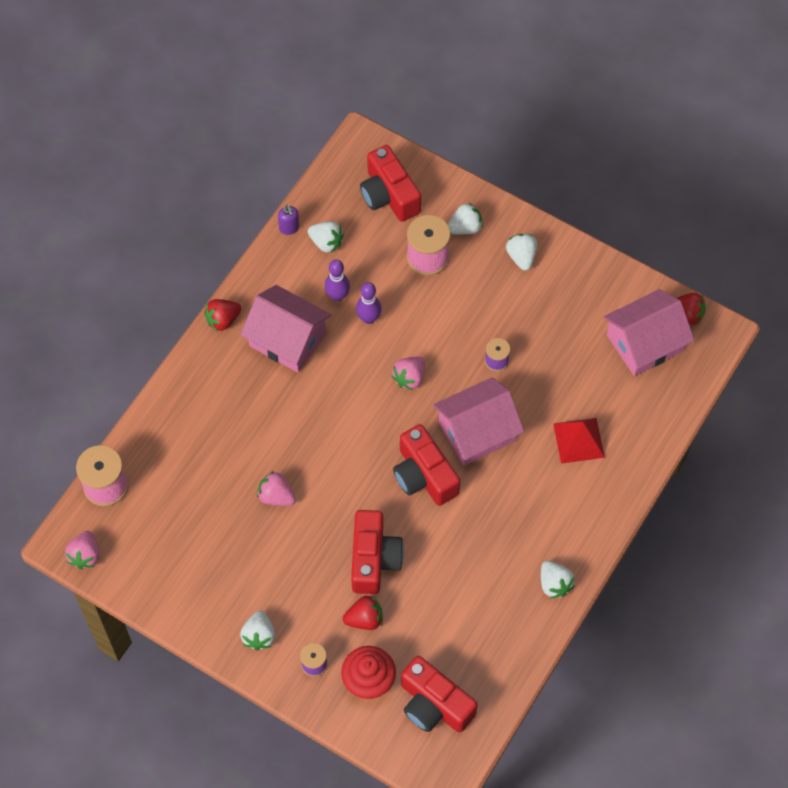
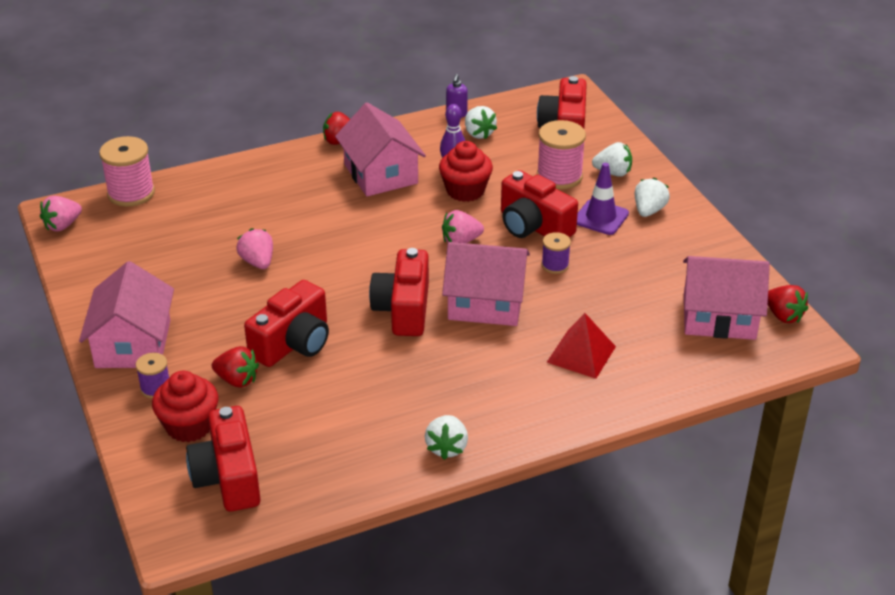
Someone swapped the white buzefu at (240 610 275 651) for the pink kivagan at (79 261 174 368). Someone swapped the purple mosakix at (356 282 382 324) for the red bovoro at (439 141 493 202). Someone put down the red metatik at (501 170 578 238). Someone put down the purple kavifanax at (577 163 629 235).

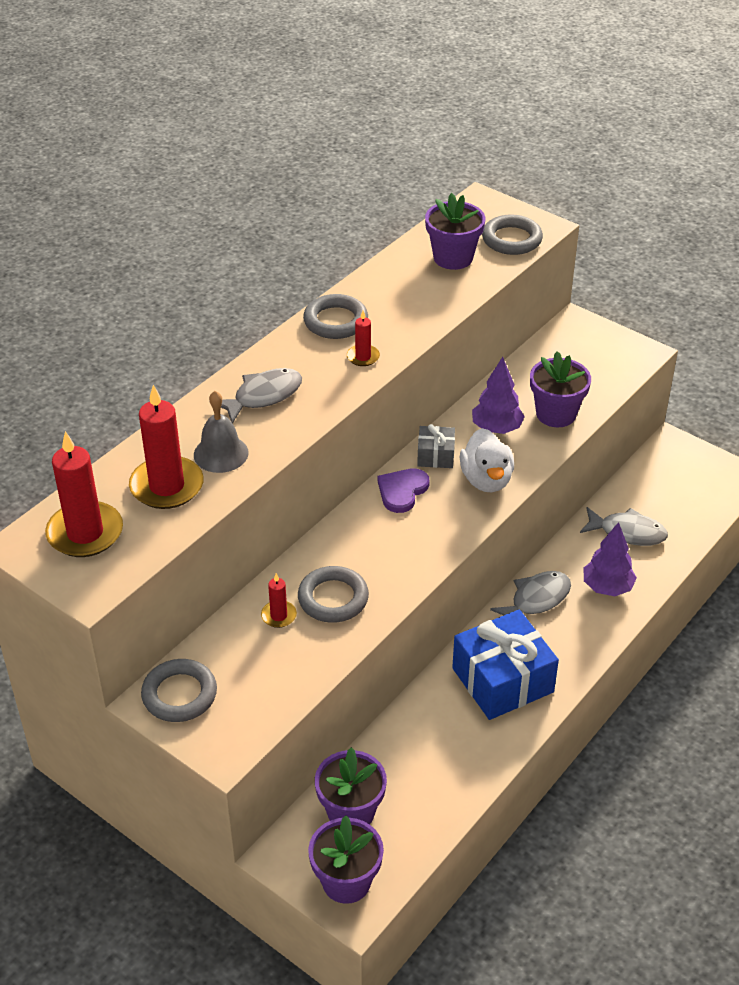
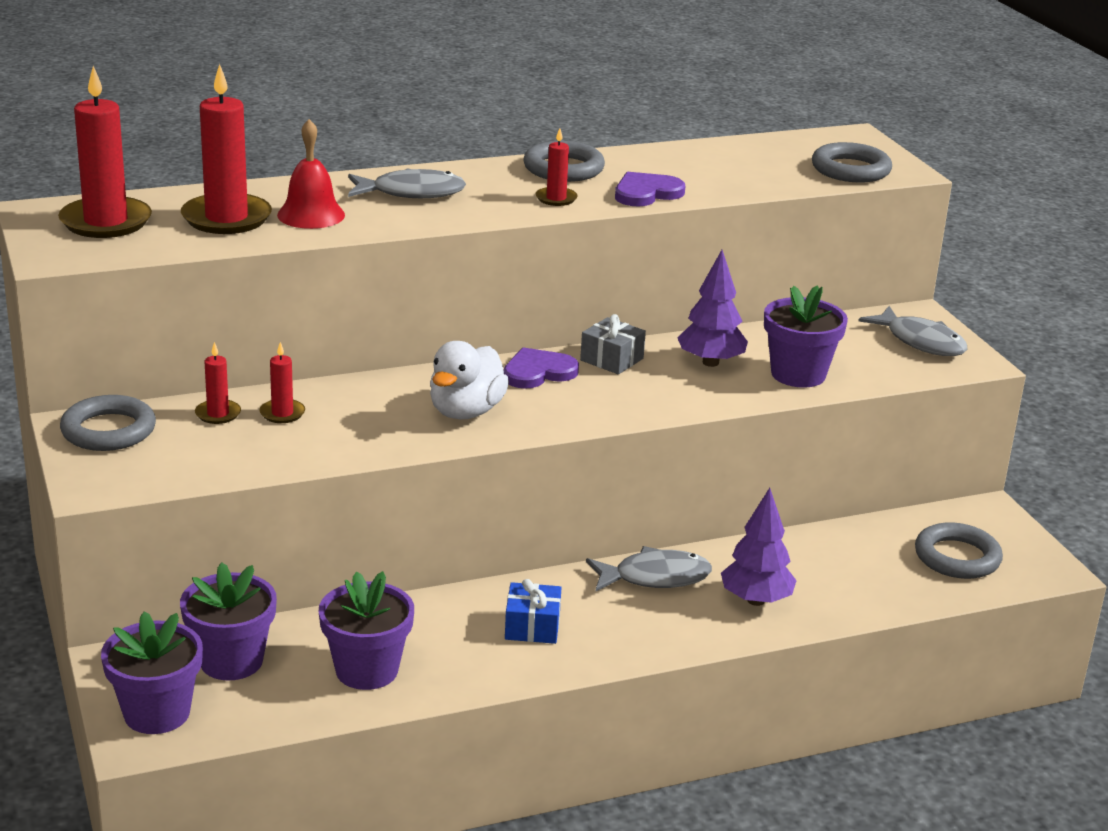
Someone put down the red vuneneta at (195 342 241 424). Someone repainted the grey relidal at (194 391 249 473), which became the red relidal at (277 119 345 229). Someone carried the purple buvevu from (425 193 485 270) to (319 571 414 690). Someone carried the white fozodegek from (460 428 514 492) to (430 341 509 419). Someone scaled the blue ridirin at (452 610 559 720) by 0.49. Someone put down the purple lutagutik at (615 172 685 206). Someone carried the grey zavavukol from (580 507 668 546) to (859 306 968 356). Someone carried the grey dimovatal from (298 566 369 623) to (915 522 1003 579).

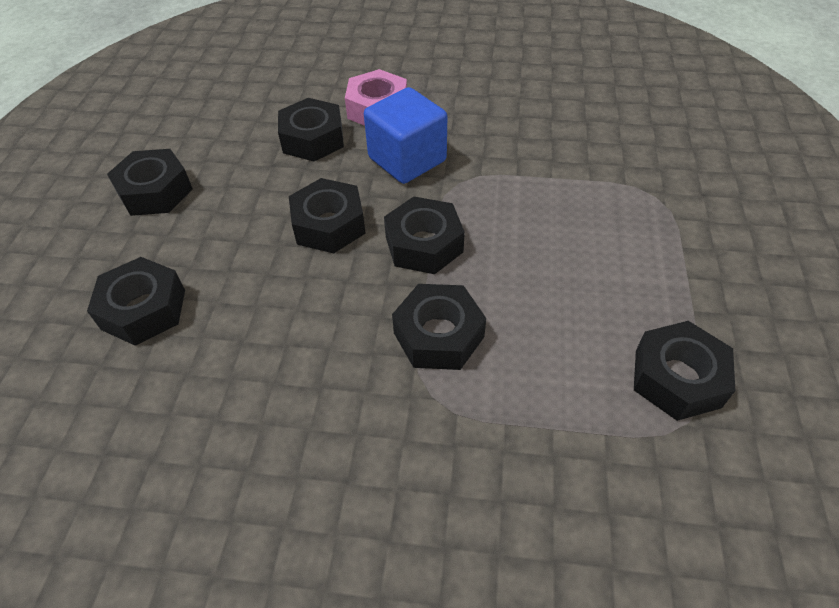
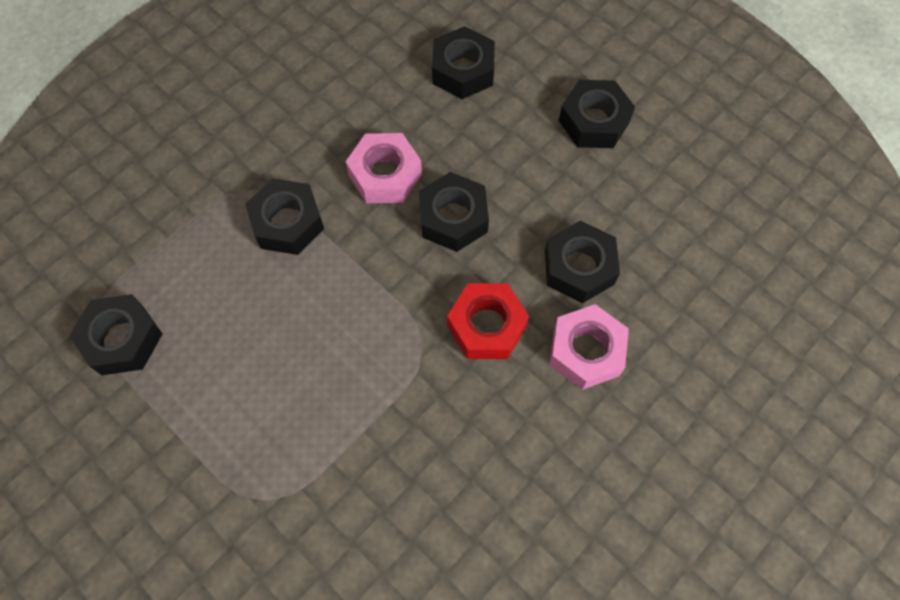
Someone put down the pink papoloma at (346 133 422 203). Someone swapped the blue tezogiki at (364 87 447 184) for the red papoloma at (447 283 529 359). Someone took away the black papoloma at (384 196 465 274).

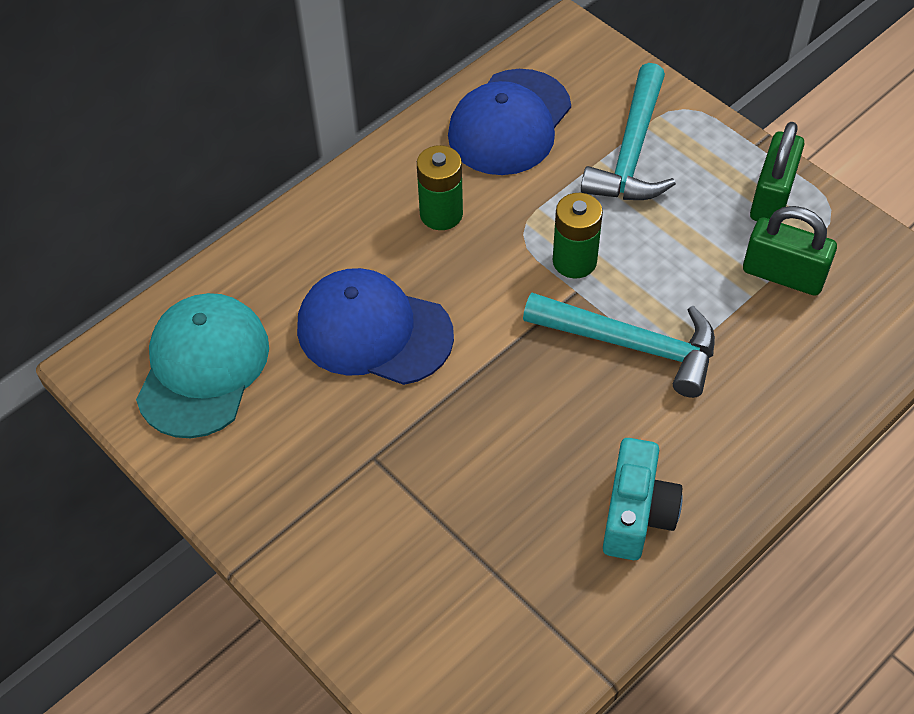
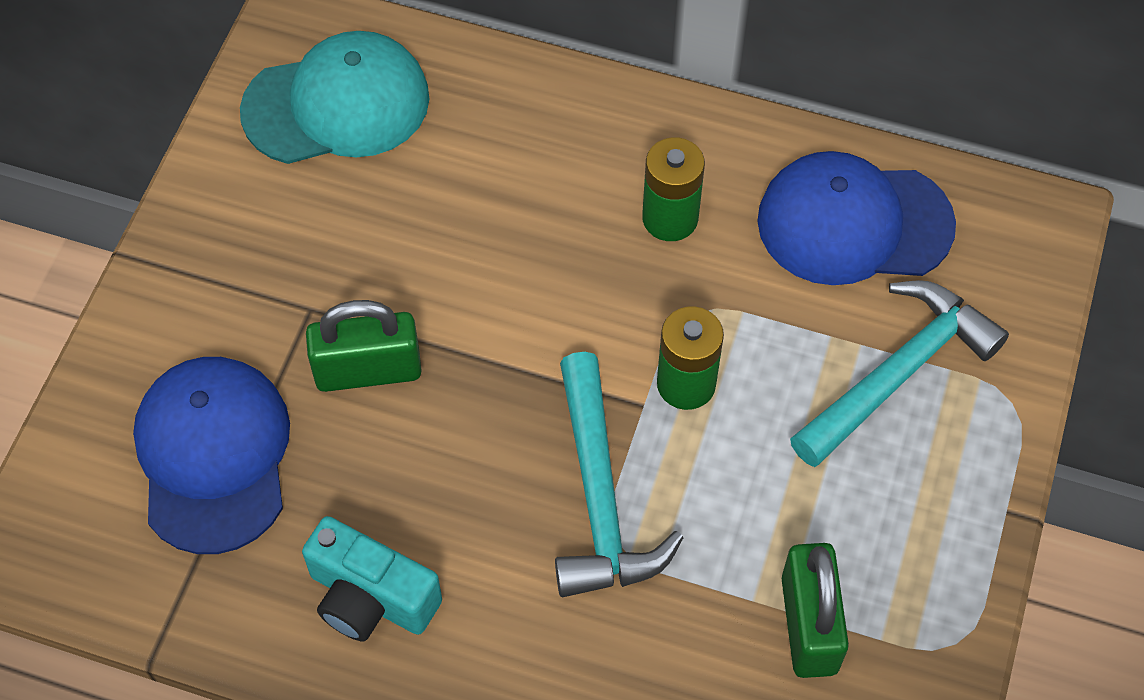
Someone carried the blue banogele from (297 268 454 385) to (133 357 290 554). Someone rotated the turquoise metatik at (603 438 683 560) by 45 degrees clockwise. Someone carried the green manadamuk from (750 122 805 221) to (306 300 422 392). Someone rotated the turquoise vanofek at (581 63 676 200) by 150 degrees clockwise.

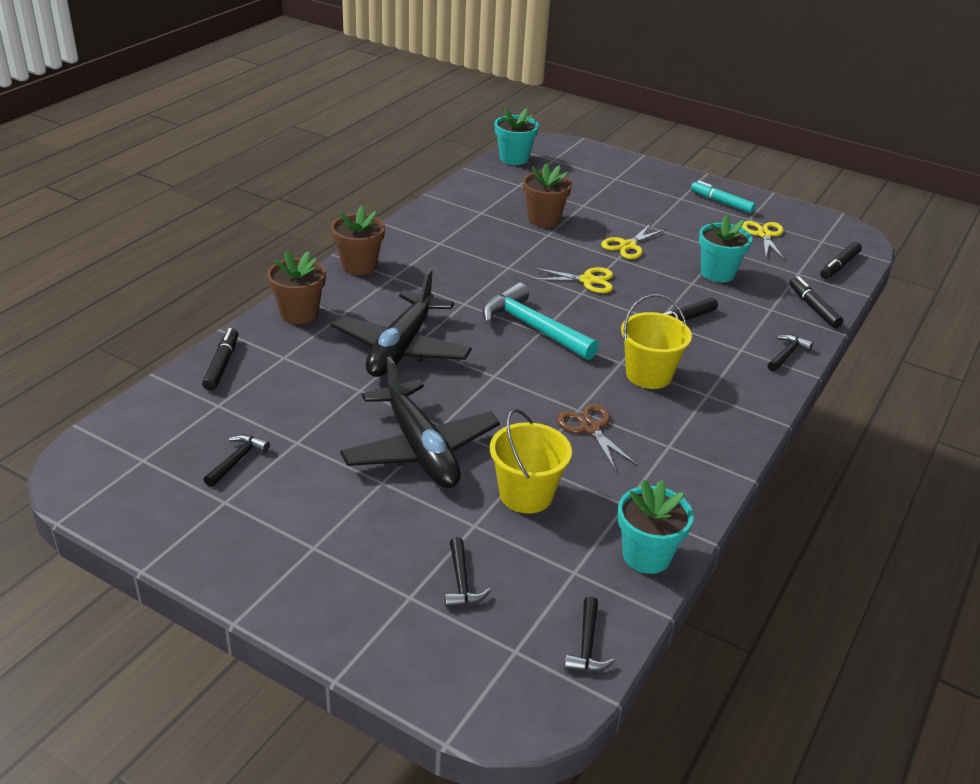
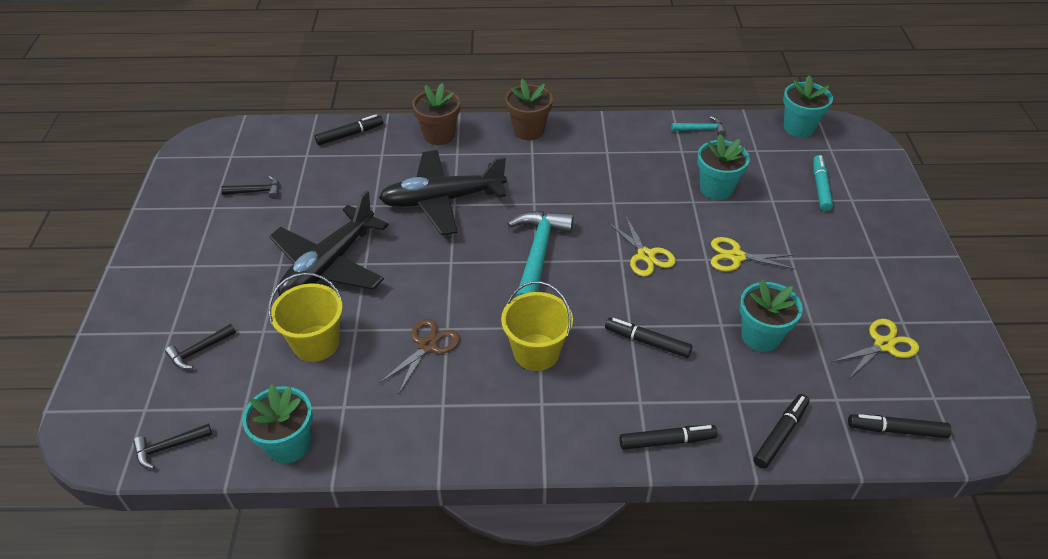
Someone swapped the black vanofek at (768 334 813 372) for the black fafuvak at (619 425 718 450). Someone put down the turquoise vanofek at (671 116 726 136). Someone repainted the brown buvevu at (523 164 572 227), which became the turquoise buvevu at (697 134 750 200). Someone carried the turquoise fafuvak from (691 180 756 214) to (813 155 833 211).

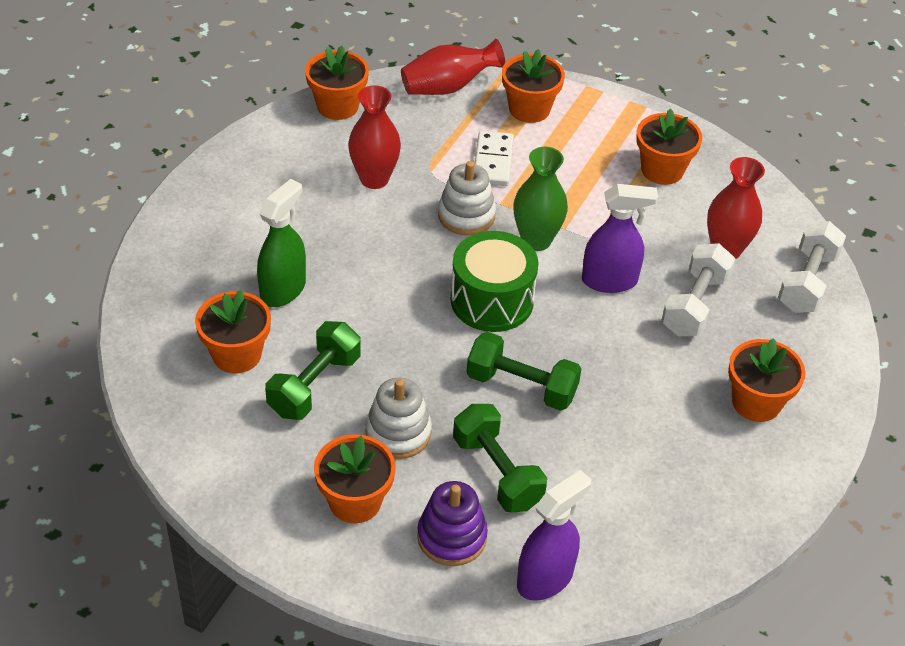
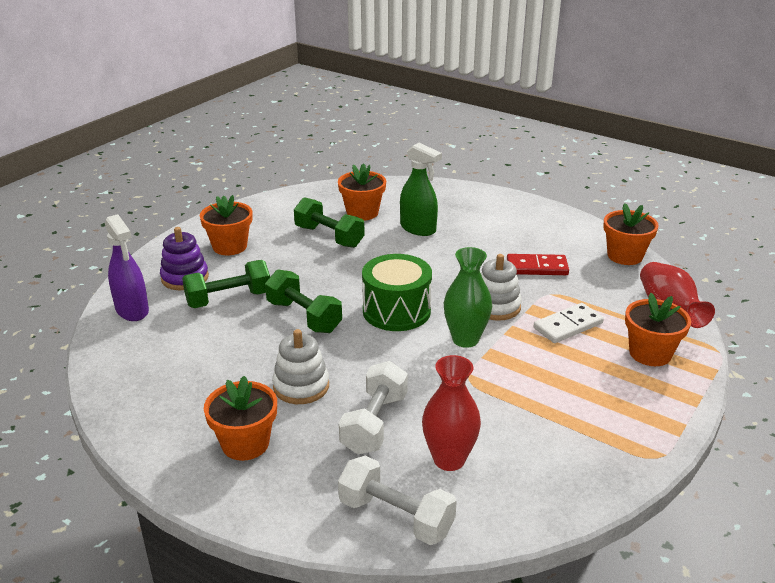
Someone rotated the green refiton at (466 332 581 411) by 75 degrees counterclockwise. Someone carried the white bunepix from (365 378 432 459) to (272 329 329 404). Someone rotated the white refiton at (661 243 735 336) by 75 degrees clockwise. Someone swapped the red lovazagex at (348 85 401 189) for the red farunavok at (507 254 569 275). Someone rotated the white farunavok at (475 131 514 186) by 45 degrees counterclockwise. Someone took away the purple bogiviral at (582 184 658 293). Someone took away the orange buvevu at (636 108 702 185).

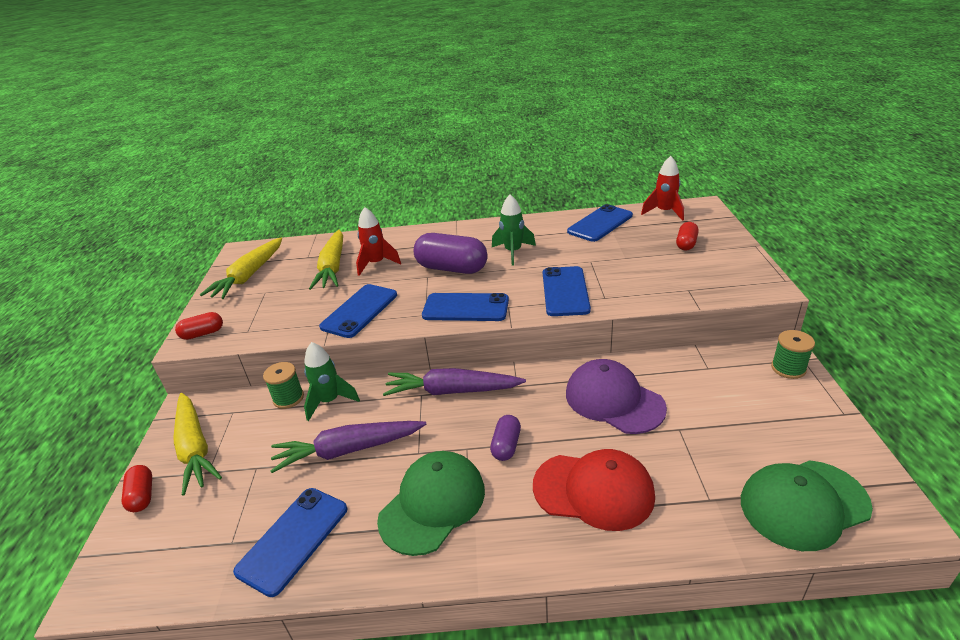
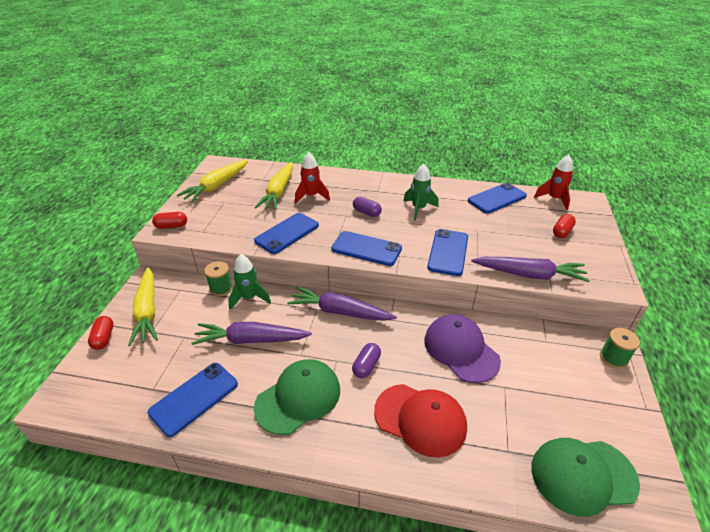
Someone scaled the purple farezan at (414 233 488 274) by 0.52. Someone put down the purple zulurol at (471 257 590 282).

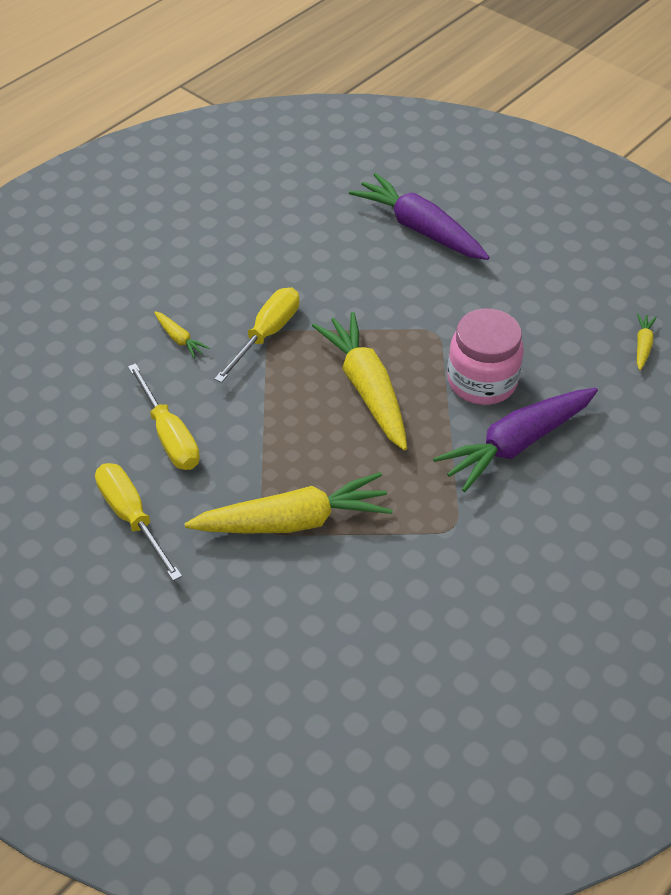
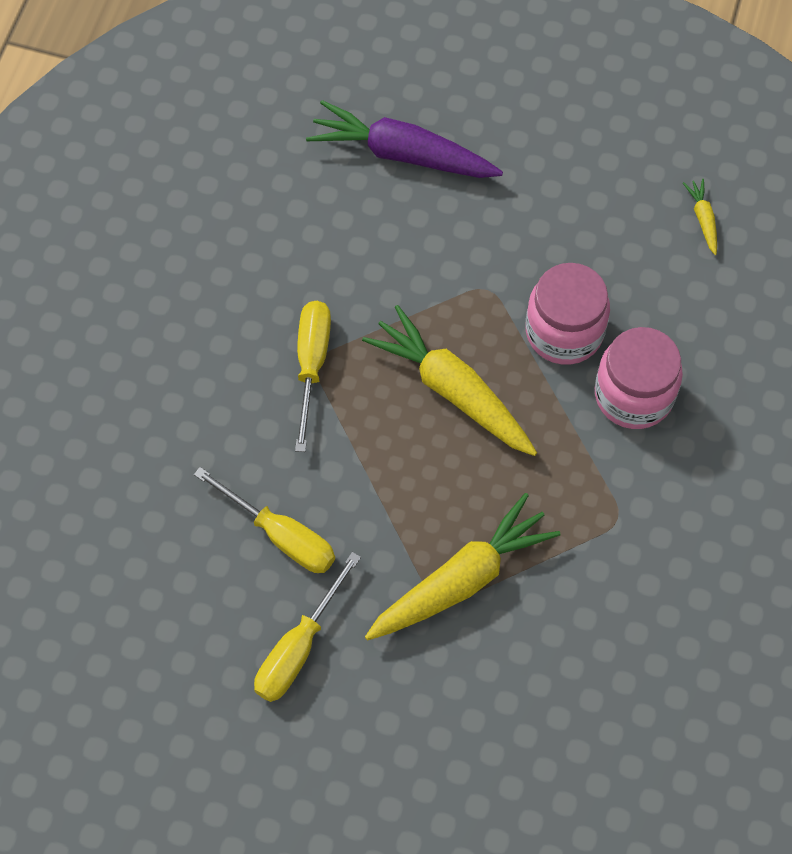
Someone rotated the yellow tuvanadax at (95 463 182 581) by 90 degrees counterclockwise. Someone swapped the purple zulurol at (433 388 598 492) for the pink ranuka at (595 327 683 429). Someone took away the yellow zulurol at (154 311 209 358).

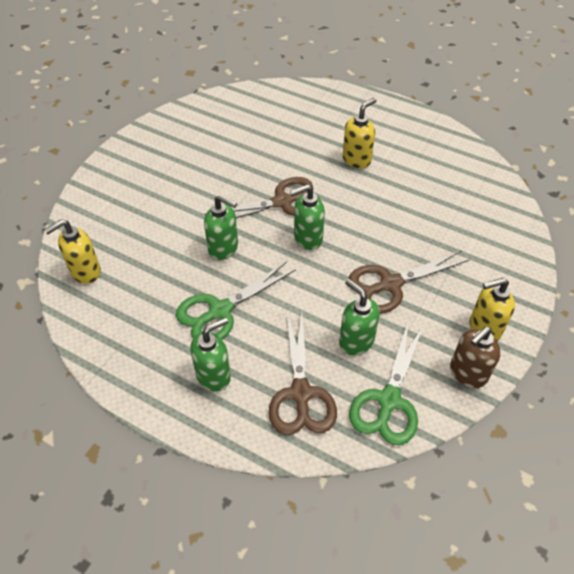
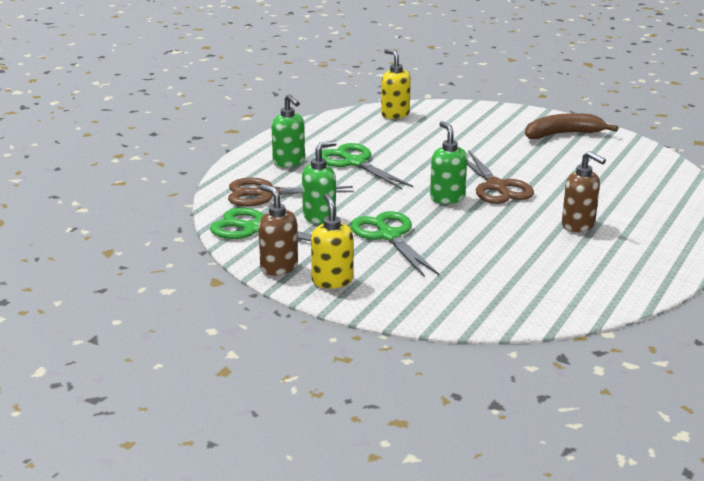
Someone repainted the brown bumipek at (348 251 469 314), which became the green bumipek at (350 211 440 277). Someone put down the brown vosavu at (525 113 618 139). Someone repainted the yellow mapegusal at (343 98 377 168), which became the brown mapegusal at (562 151 606 232). Someone took away the green mapegusal at (204 195 238 260).

